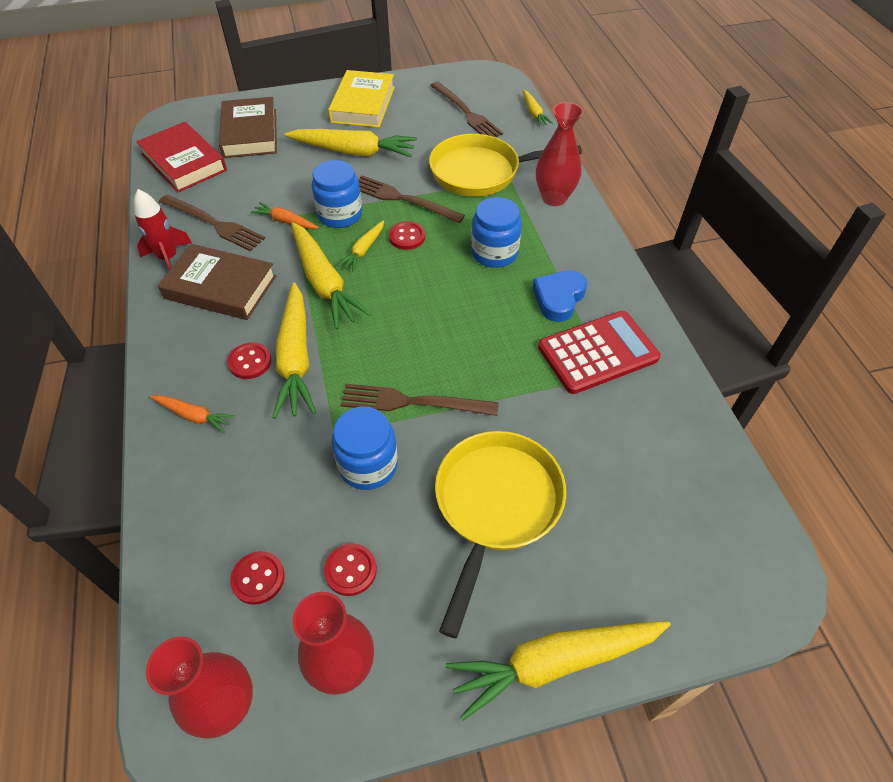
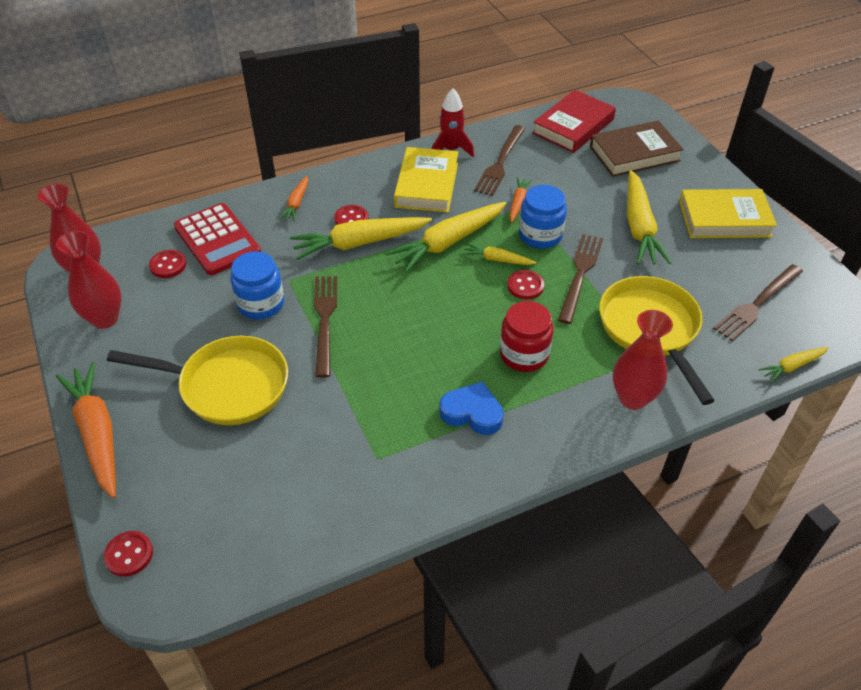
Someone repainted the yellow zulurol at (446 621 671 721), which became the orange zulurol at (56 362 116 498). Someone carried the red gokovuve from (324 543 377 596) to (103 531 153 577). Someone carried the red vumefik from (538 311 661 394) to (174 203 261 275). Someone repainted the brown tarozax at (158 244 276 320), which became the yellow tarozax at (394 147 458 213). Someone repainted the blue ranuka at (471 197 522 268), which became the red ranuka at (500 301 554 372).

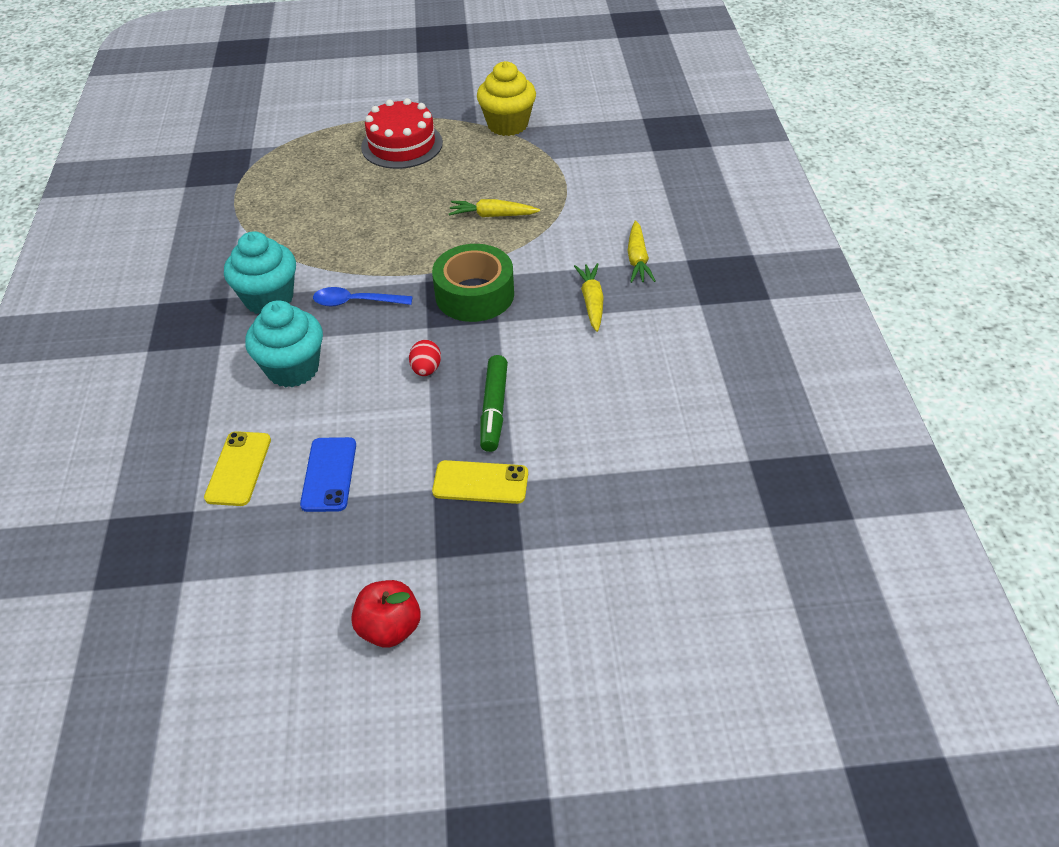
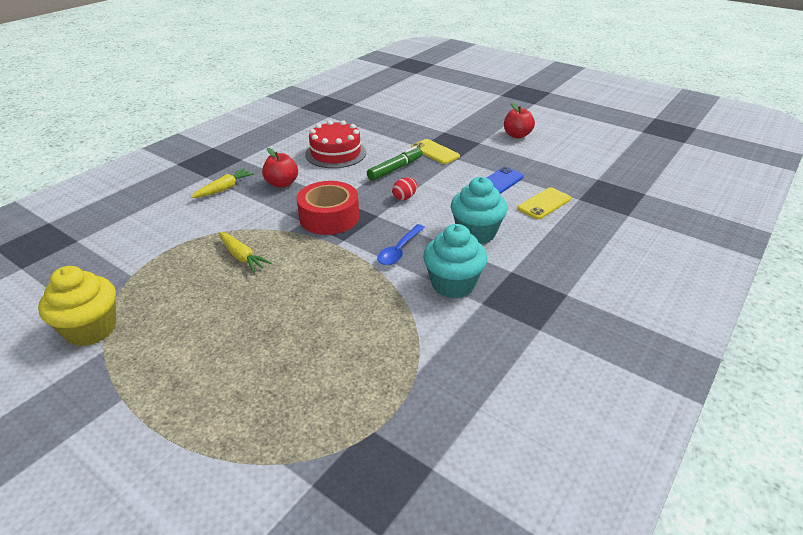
Someone swapped the yellow zulurol at (574 263 604 332) for the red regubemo at (262 148 298 188). Someone repainted the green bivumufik at (432 244 514 322), which became the red bivumufik at (297 181 359 235). Someone carried the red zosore from (361 98 443 169) to (305 120 366 168). Someone rotated the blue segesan at (313 287 413 306) by 75 degrees clockwise.

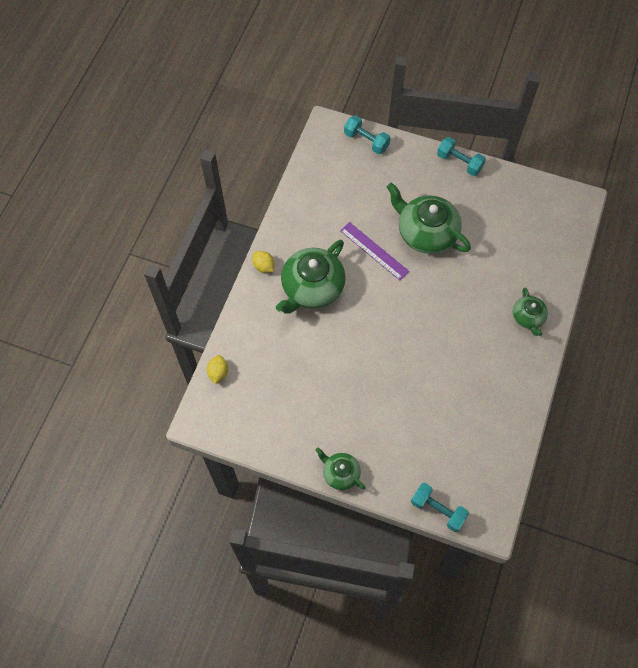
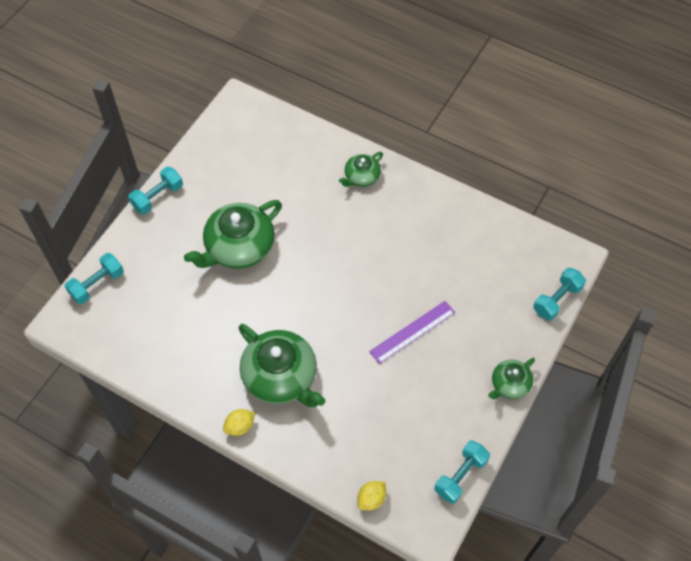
Someone rotated the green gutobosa at (513 287 548 336) by 135 degrees clockwise. Someone rotated the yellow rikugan at (207 355 228 384) by 60 degrees counterclockwise. Someone carried the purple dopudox from (340 222 409 280) to (369 301 455 364). Someone put down the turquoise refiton at (435 440 490 504).

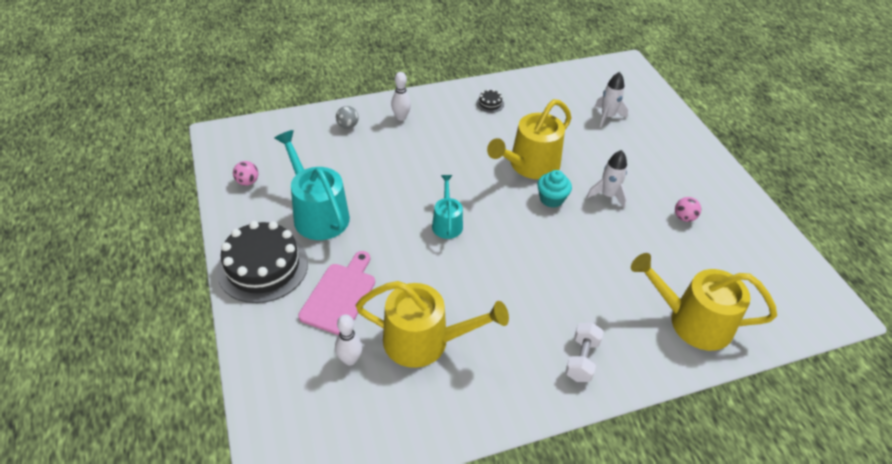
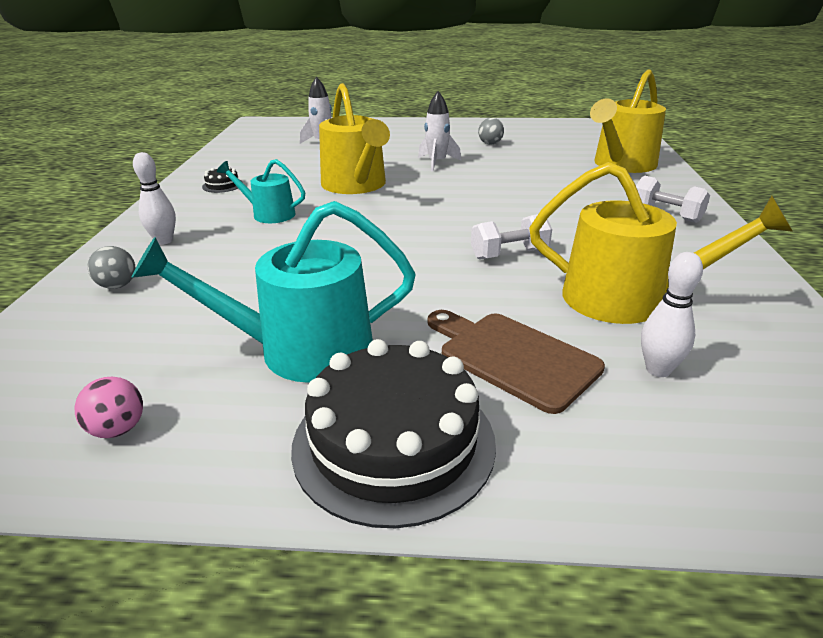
Someone carried the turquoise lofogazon from (432 175 463 239) to (217 159 305 223). Someone repainted the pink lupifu at (298 251 375 335), which became the brown lupifu at (428 310 605 414). Someone put down the white refiton at (471 214 552 260). Someone repainted the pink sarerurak at (675 197 701 222), which became the grey sarerurak at (478 118 504 145). Someone rotated the yellow lofogazon at (355 281 509 368) by 75 degrees clockwise. Someone took away the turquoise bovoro at (537 170 572 208).

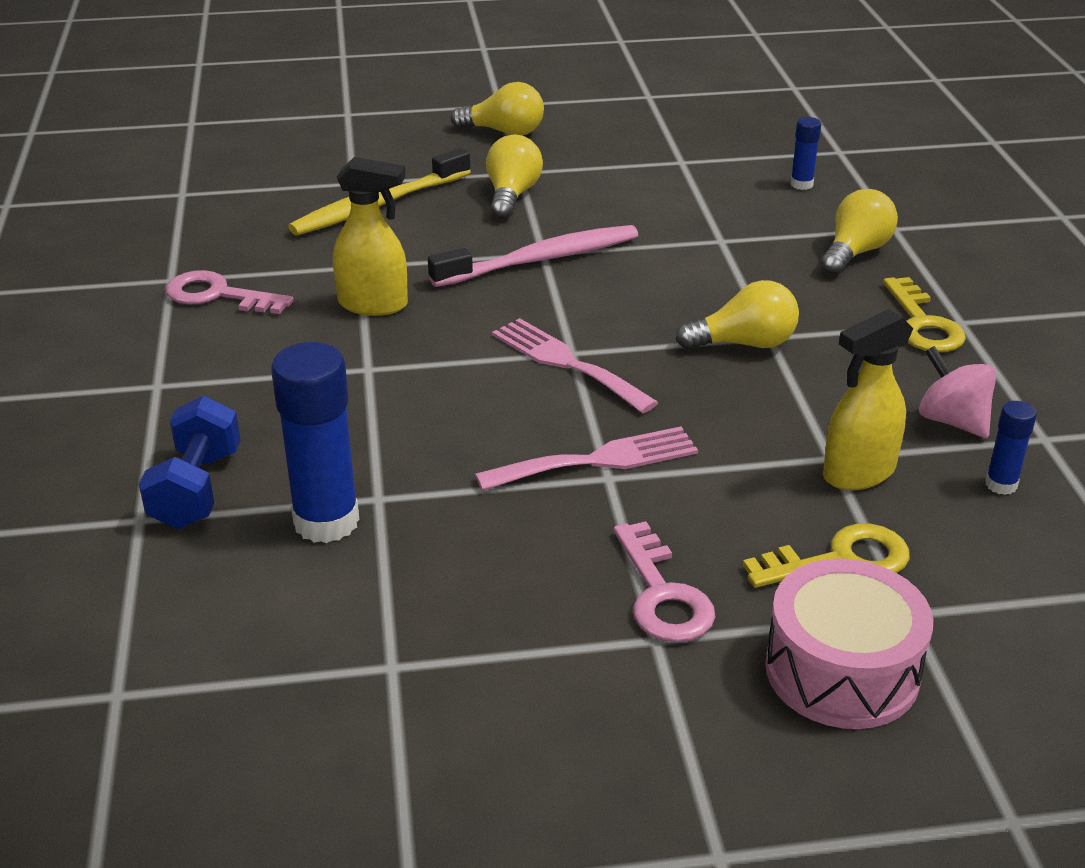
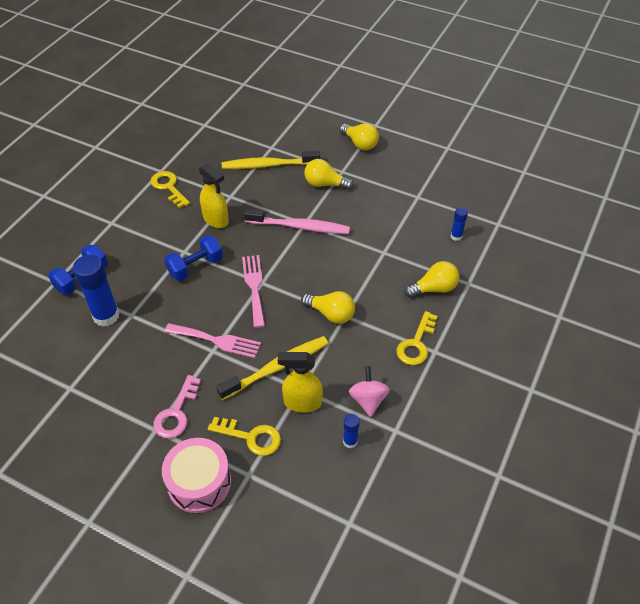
Someone repainted the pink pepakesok at (166 270 294 314), which became the yellow pepakesok at (150 171 190 208). Someone put down the blue refiton at (164 235 223 281). Someone put down the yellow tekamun at (216 336 329 400). Someone rotated the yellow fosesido at (486 135 543 219) by 120 degrees counterclockwise.

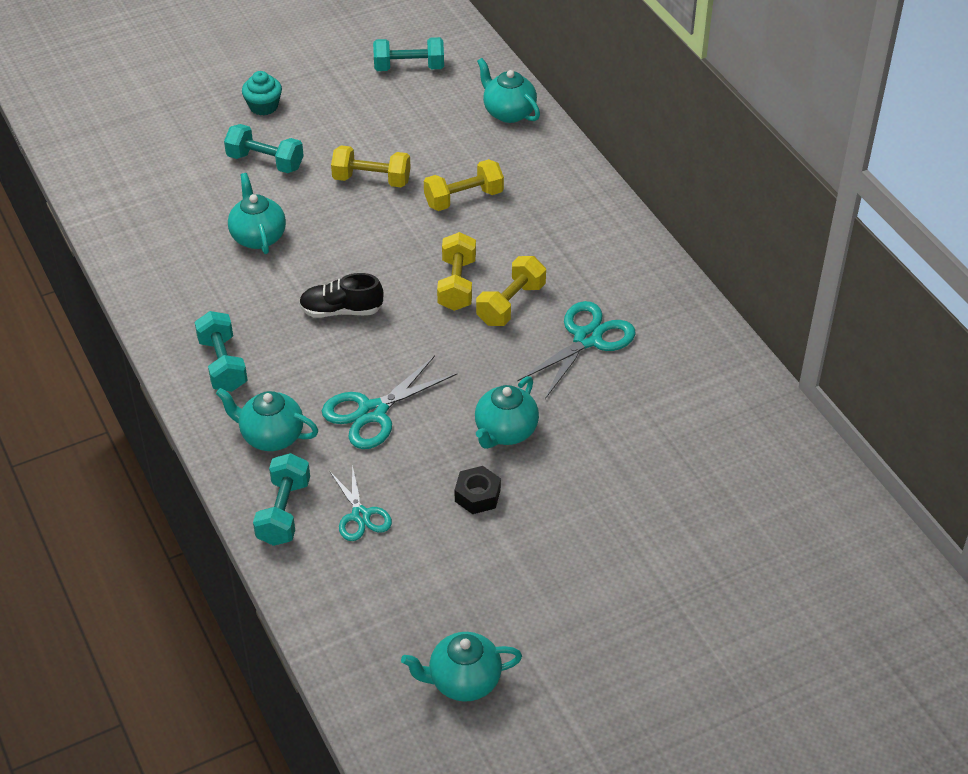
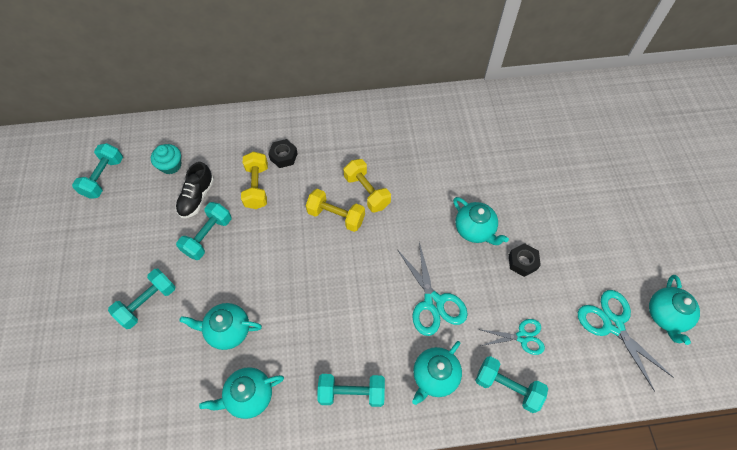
Someone carried the turquoise bovoro from (242 71 282 115) to (151 144 181 174). Someone carried the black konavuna from (299 273 383 318) to (176 162 214 218). Someone repainted the yellow refiton at (331 146 411 188), which became the turquoise refiton at (176 202 232 260). Someone carried the turquoise gutobosa from (477 58 540 123) to (199 367 284 419). Someone put down the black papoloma at (268 139 298 168). Someone carried the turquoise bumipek from (517 301 636 399) to (578 290 674 392).

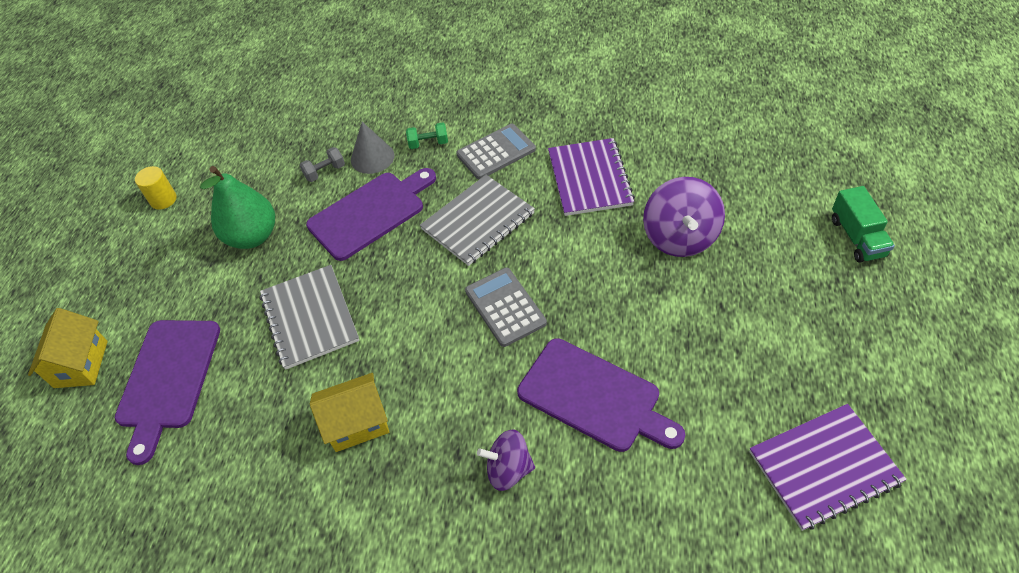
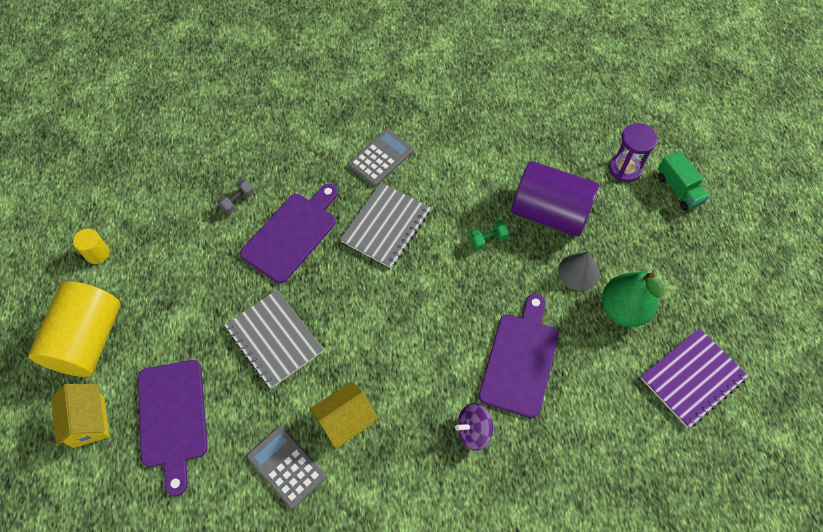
Someone put down the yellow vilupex at (29 281 121 377). Someone carried the grey vumefik from (465 268 547 347) to (247 426 326 509). Someone carried the green refiton from (406 123 448 149) to (469 220 509 250). Someone rotated the purple lupifu at (517 338 685 452) by 90 degrees counterclockwise. Someone swapped the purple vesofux at (643 177 725 257) for the purple vilupex at (511 161 599 237). Someone carried the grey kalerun from (351 122 395 174) to (558 252 600 291). Someone carried the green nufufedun from (200 166 275 249) to (602 272 663 327). Someone put down the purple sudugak at (609 123 658 182). Someone took away the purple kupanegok at (548 138 635 216).

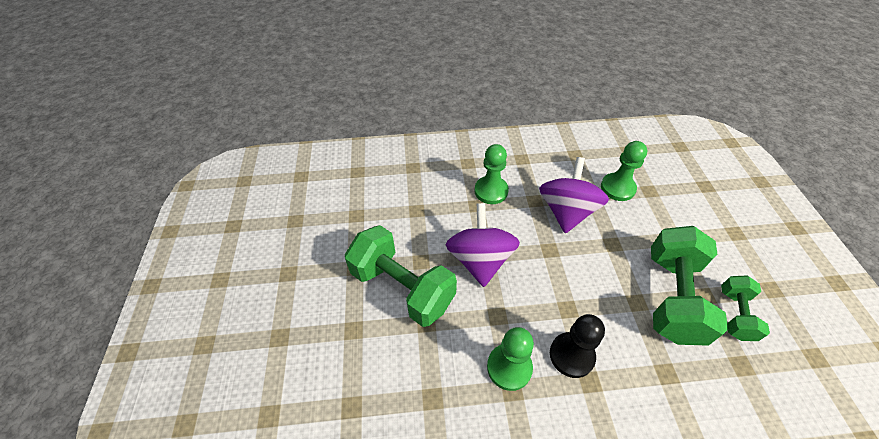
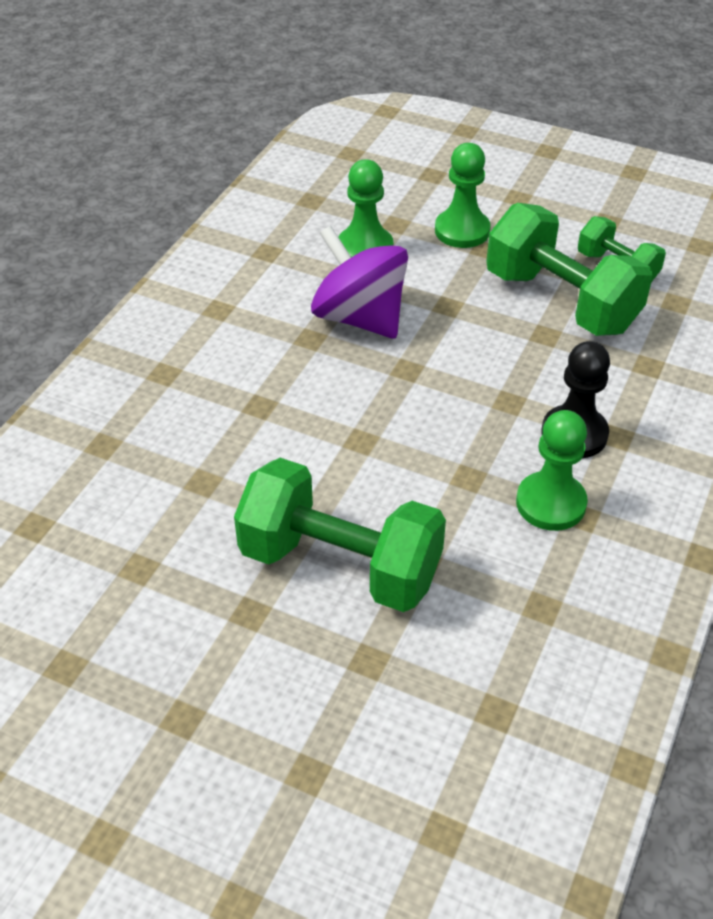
Someone rotated the green refiton at (345 225 457 327) by 45 degrees clockwise. Someone carried the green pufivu from (474 144 509 204) to (435 143 491 248). Someone took away the purple vesofux at (446 203 520 287).

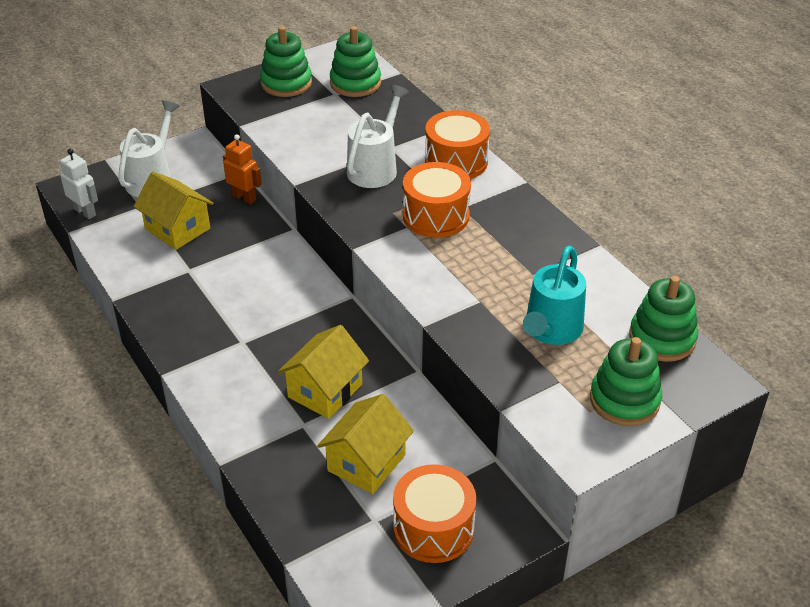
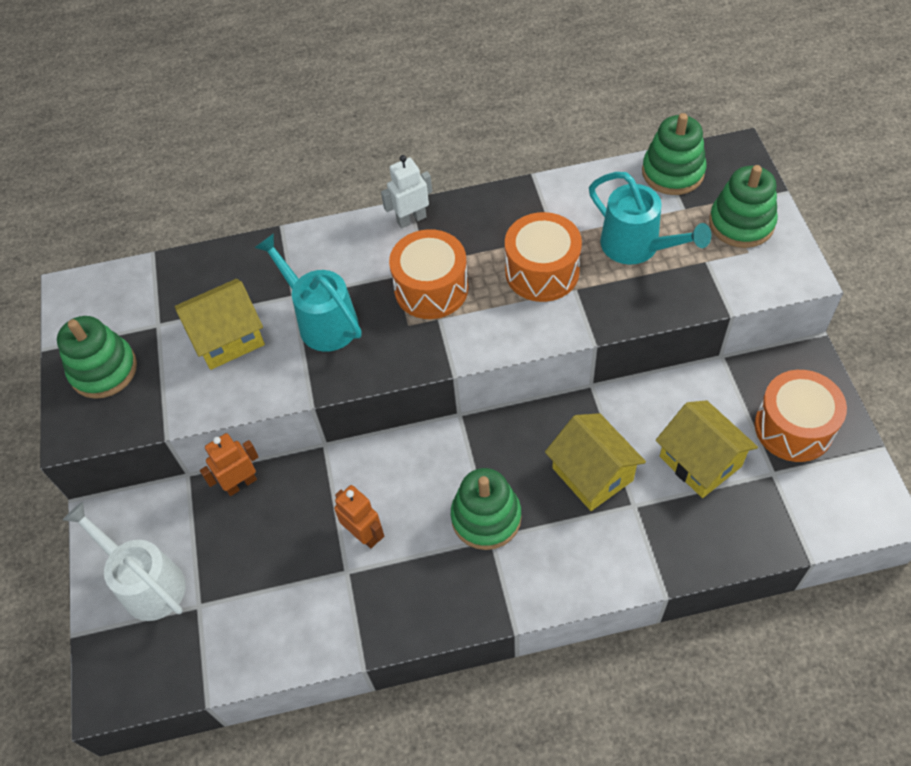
Someone carried the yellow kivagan from (133 172 214 250) to (175 279 265 370). Someone repainted the white lofogazon at (347 85 409 188), which became the turquoise lofogazon at (254 233 362 352). Someone put down the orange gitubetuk at (334 485 384 548). Someone carried the white gitubetuk from (60 149 98 219) to (381 155 432 228). Someone carried the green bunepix from (330 26 381 97) to (451 468 522 550). Someone carried the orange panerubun from (425 110 490 179) to (505 212 582 302).

